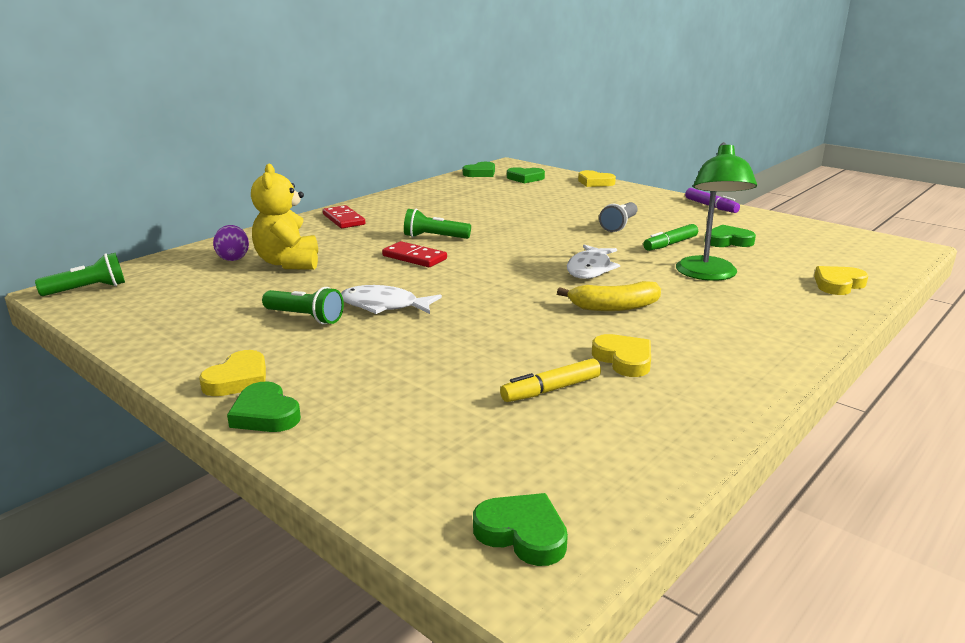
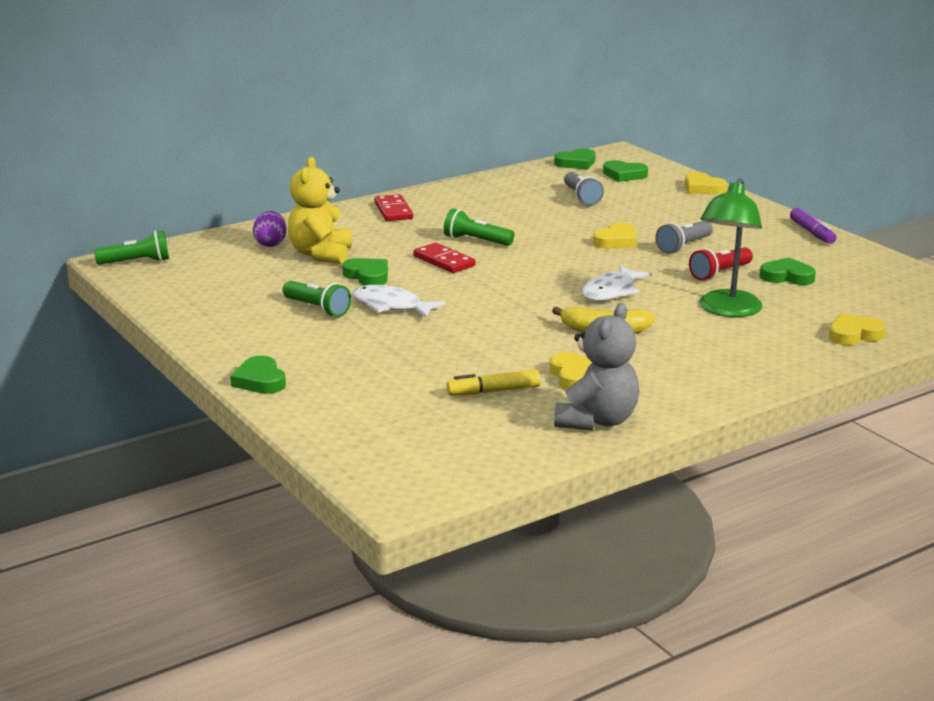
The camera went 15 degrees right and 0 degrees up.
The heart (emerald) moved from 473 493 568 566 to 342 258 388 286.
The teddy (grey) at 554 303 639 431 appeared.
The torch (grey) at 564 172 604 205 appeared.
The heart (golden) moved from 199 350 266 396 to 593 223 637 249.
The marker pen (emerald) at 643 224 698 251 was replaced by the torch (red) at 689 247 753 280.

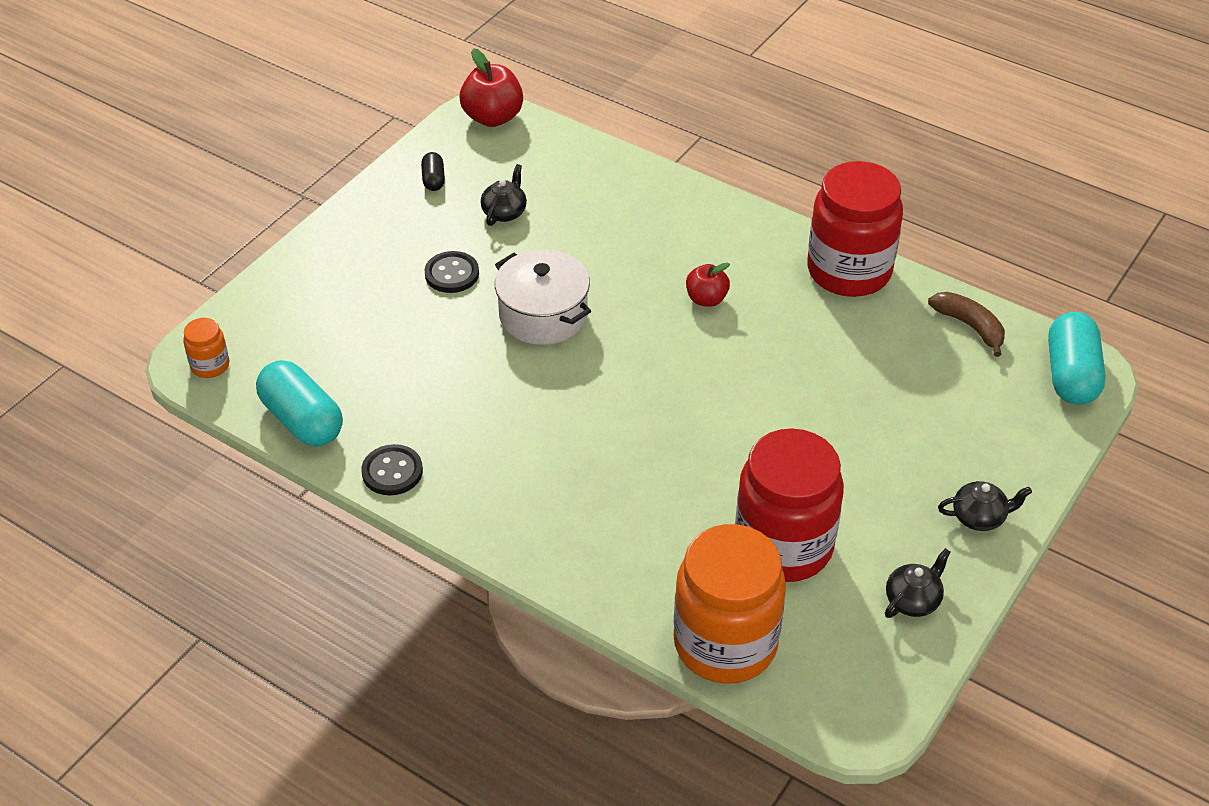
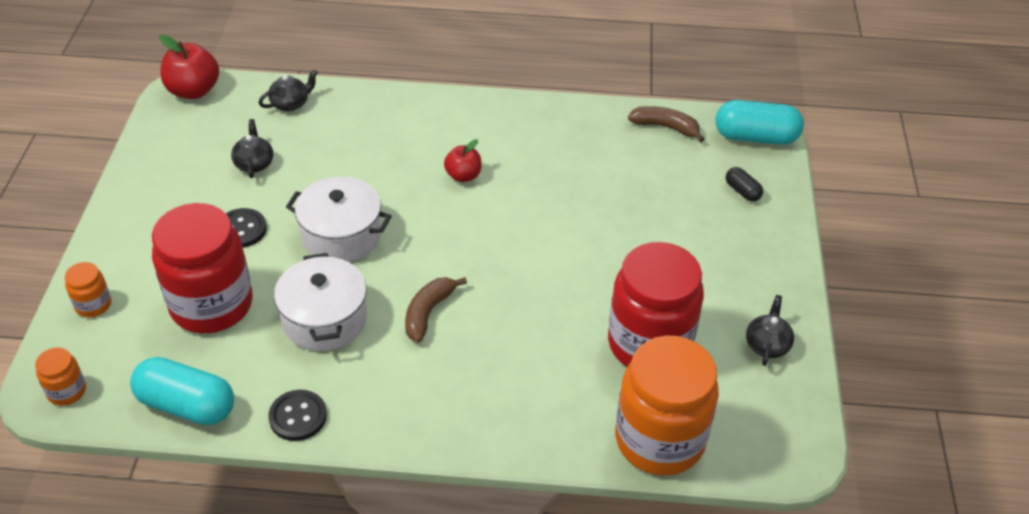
The camera went 30 degrees left and 0 degrees up.
The jar (orange-coloured) at 65 262 111 317 appeared.
The jar (red) moved from 807 161 903 297 to 152 203 253 334.
The teapot (black) moved from 938 481 1032 531 to 259 69 318 111.
The stockpot (snow-white) at 274 253 367 351 appeared.
The toy banana (brown) at 405 277 467 342 appeared.
The pill shape (turquoise) at 1048 312 1106 405 turned 60 degrees counterclockwise.
The pill shape (black) moved from 421 152 445 191 to 726 167 763 202.

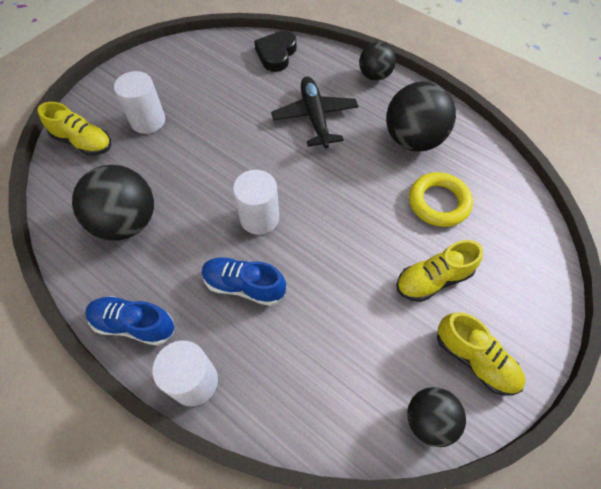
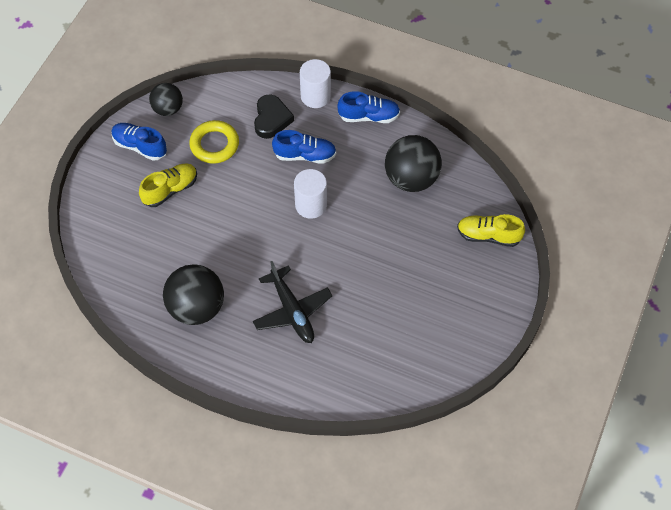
The camera went 165 degrees right and 0 degrees up.
The sneaker (golden) at 437 312 526 396 became the sneaker (cobalt) at 112 123 167 161.
The torus (golden) moved from 409 172 473 227 to 189 120 239 164.
The heart (black) moved from 254 31 297 72 to 254 94 294 139.
The cylinder shape (snow-white) at 114 71 165 134 disappeared.
The sphere (black) at 359 42 396 81 disappeared.

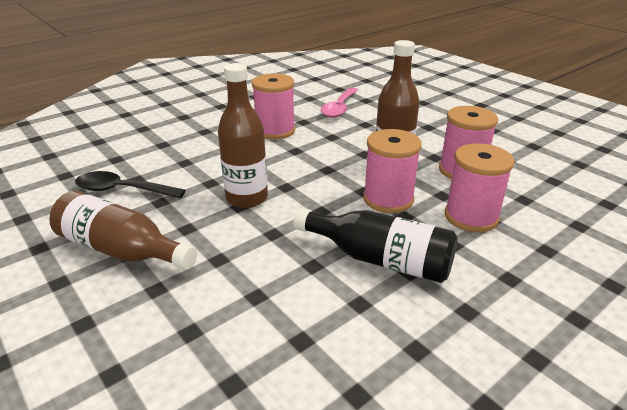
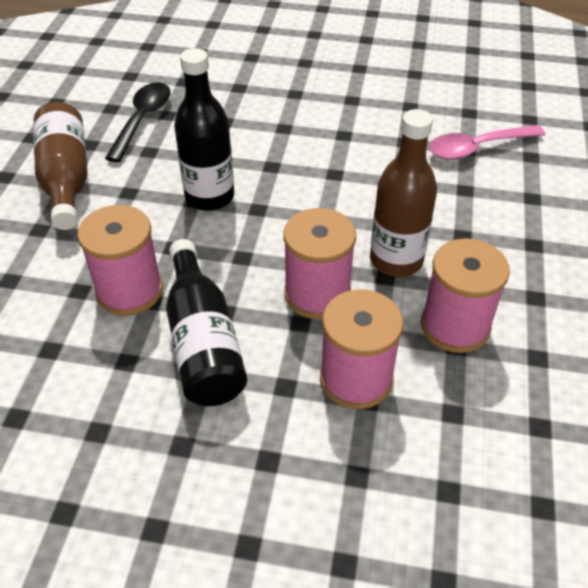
The camera went 50 degrees right and 15 degrees up.
The bobbin (pink) moved from 252 73 295 139 to 77 205 163 316.
The teaspoon (black) at 75 171 186 198 turned 45 degrees clockwise.
The drink bottle (brown) at 218 63 268 208 became the drink bottle (black) at 174 48 234 211.

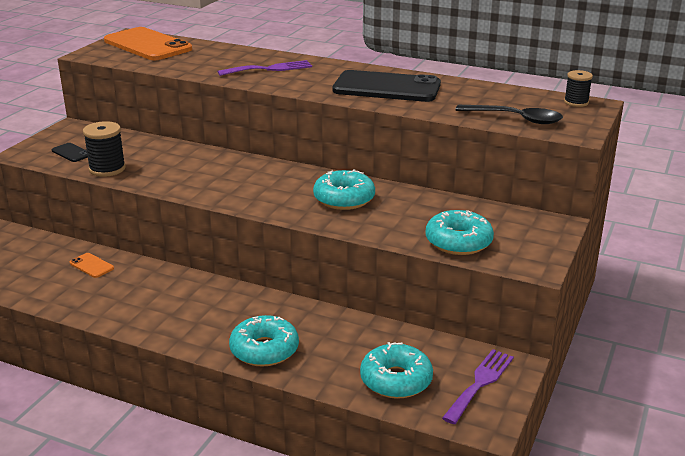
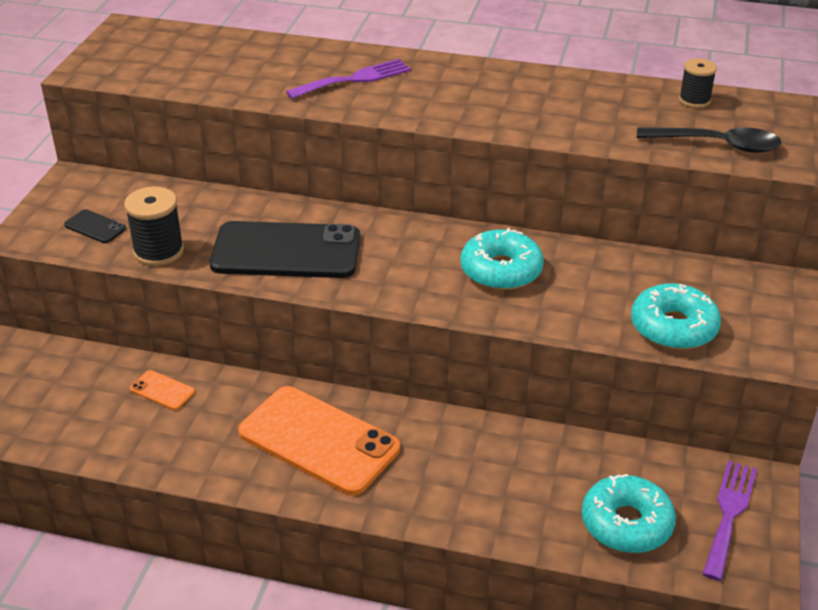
The camera went 10 degrees left and 10 degrees up.
The smartphone (black) moved from 332 70 441 102 to 210 221 360 278.
The smartphone (orange-coloured) moved from 104 27 192 60 to 238 386 400 495.
The bobbin (black) moved from 564 70 593 107 to 679 58 717 108.
The glazed donut (turquoise) at 229 315 299 367 disappeared.

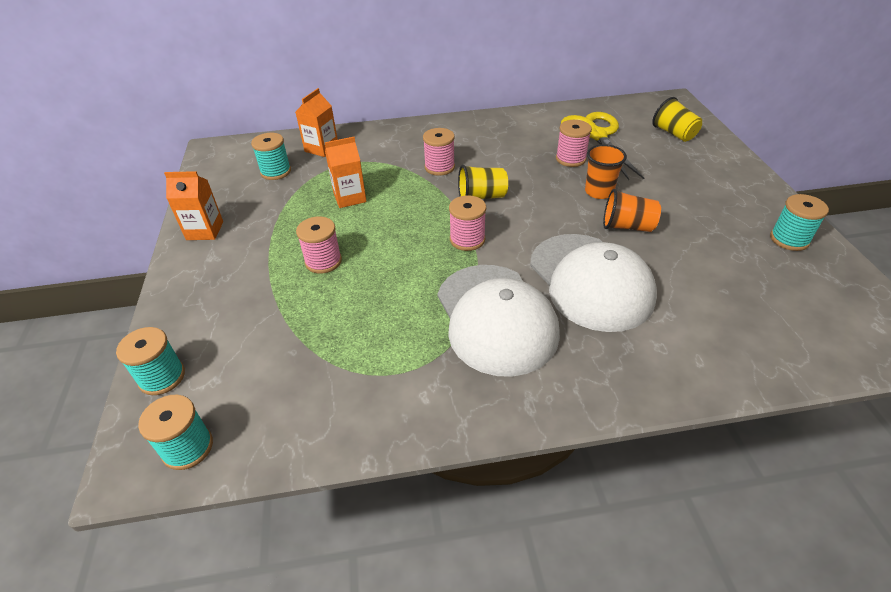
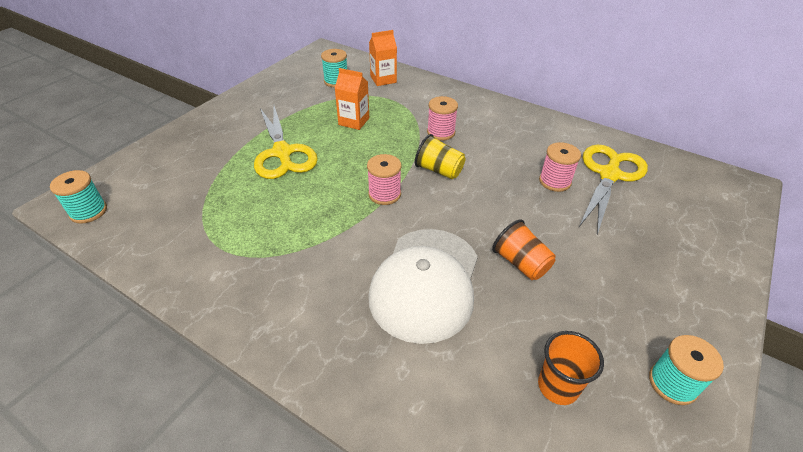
The camera went 40 degrees right and 0 degrees up.
The bobbin (pink) at 296 216 342 274 was replaced by the pair of scissors (golden) at 254 106 318 179.
The beaker (orange-coloured) moved from 585 144 627 199 to 538 331 604 405.
The bobbin (turquoise) at 116 327 185 395 disappeared.
The milk carton (orange-coloured) at 164 171 223 240 disappeared.
The cap (snow-white) at 437 265 560 377 disappeared.
The beaker (golden) at 652 97 702 142 disappeared.

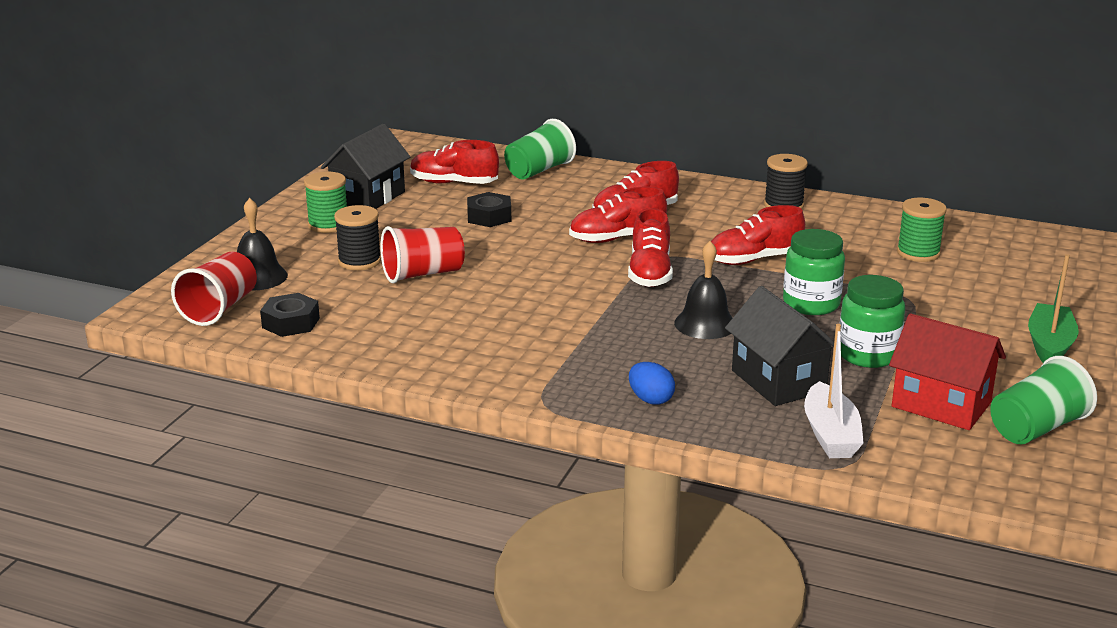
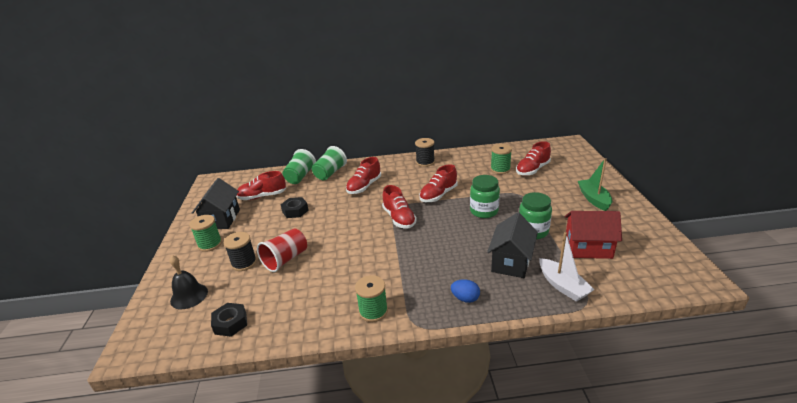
The camera went 25 degrees left and 5 degrees up.
The beaker (emerald) moved from 990 356 1097 444 to 312 146 347 180.
The bobbin (emerald) at 355 275 388 322 appeared.
The house (black) at 725 286 834 406 turned 75 degrees clockwise.
The sneaker (red) moved from 569 186 667 243 to 516 141 551 176.
The beaker (red) at 171 252 257 326 disappeared.
The bell (black) at 674 241 733 339 disappeared.

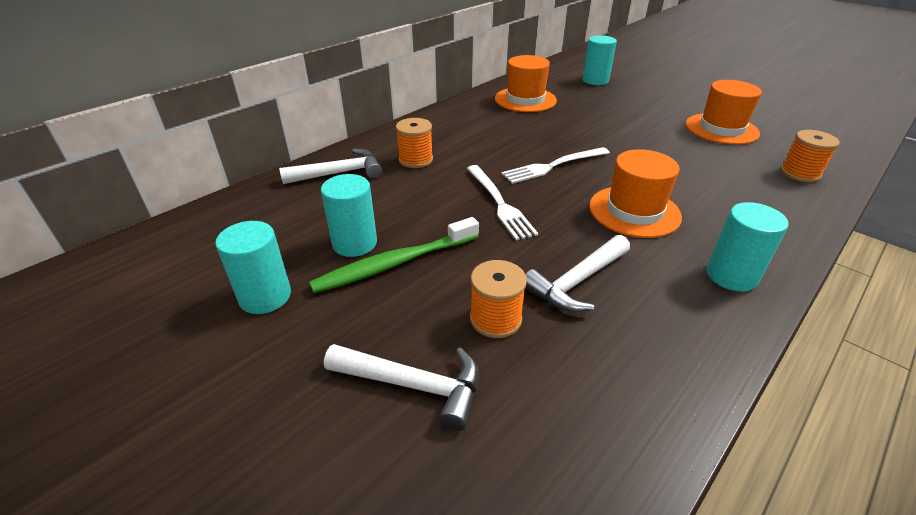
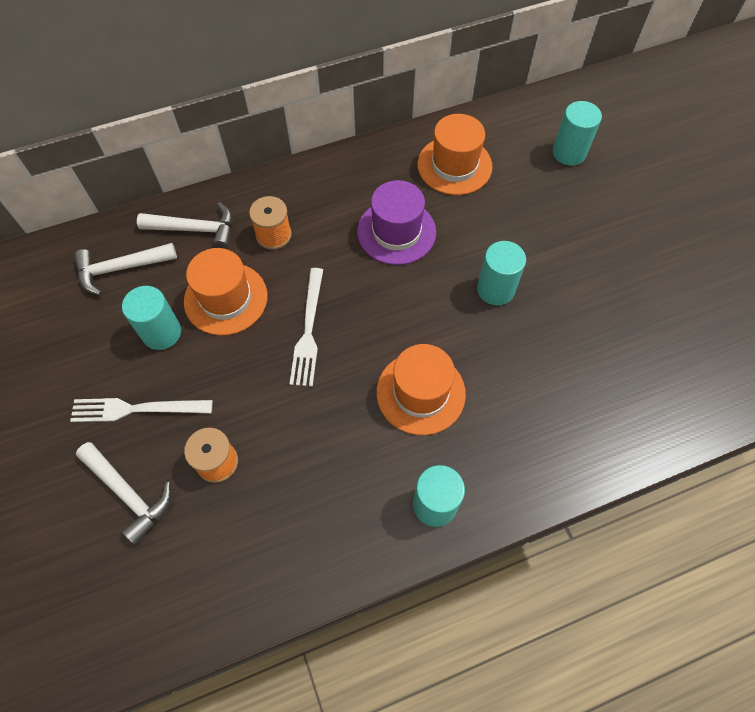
The camera went 25 degrees right and 25 degrees up.
The fork (snow-white) moved from 501 147 610 184 to 70 398 213 422.
The claw hammer (snow-white) moved from 525 235 630 312 to 74 243 177 295.
The tall hat (orange-coloured) moved from 685 80 762 145 to 184 248 267 335.
The tall hat (royal purple) at 357 180 436 265 appeared.
The cylinder shape (turquoise) moved from 215 221 291 314 to 477 241 526 305.
The tooth brush (emerald) at 309 217 479 293 disappeared.
The bobbin (orange-coloured) at 780 130 840 183 disappeared.

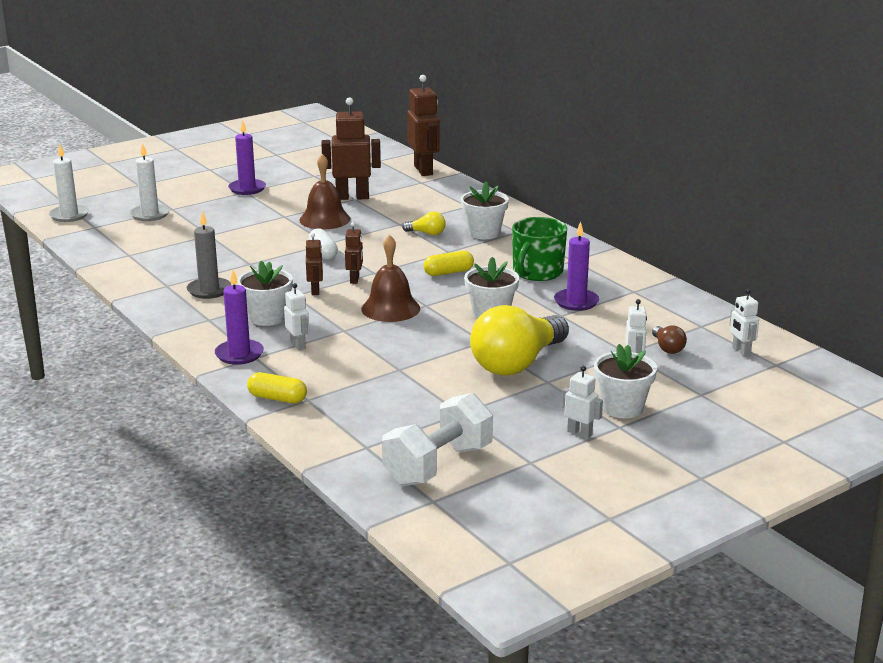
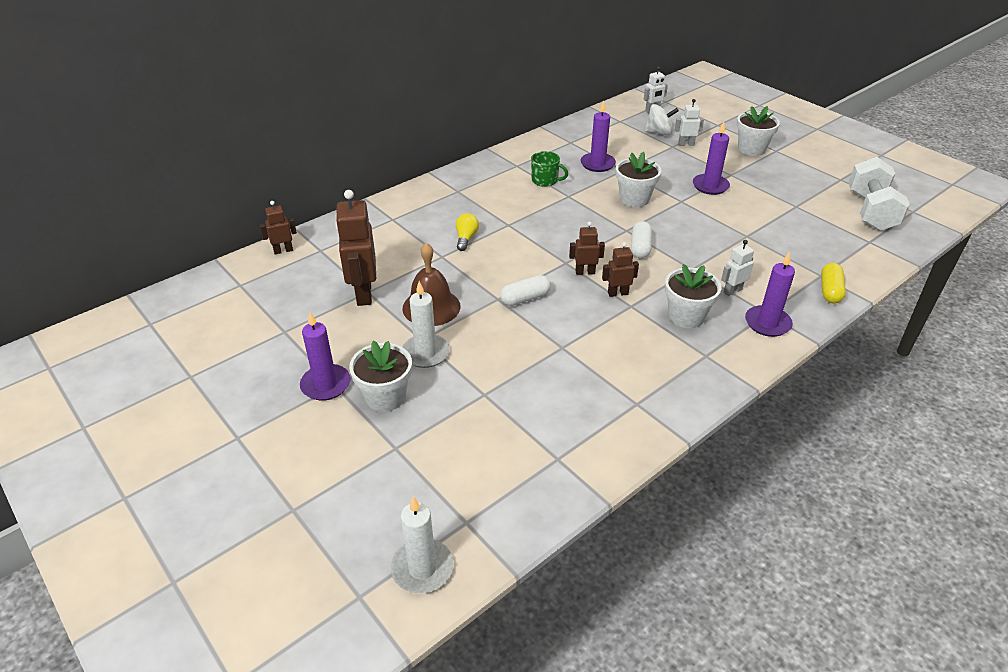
The camera went 95 degrees left and 15 degrees up.
The toy robot (brown) at 407 75 440 176 changed to 0.52 times the size.
The potted plant (snow-white) moved from 461 181 509 239 to 349 340 412 412.
The wax candle (snow-white) moved from 130 143 170 221 to 403 281 450 368.
The tea mug (emerald) at 512 217 567 281 changed to 0.62 times the size.
The bell (brown) at 361 235 420 322 was replaced by the pill shape (snow-white) at 631 221 652 258.
The bulb (brown) at 652 326 687 354 was replaced by the toy top (snow-white) at 644 104 679 136.
The bulb (golden) at 470 305 569 375 was replaced by the wax candle (royal purple) at 693 121 730 195.
The dumbbell (snow-white) at 382 393 493 486 turned 60 degrees clockwise.
The wax candle (grey) at 187 211 231 299 disappeared.
The pill shape (golden) at 423 251 474 276 disappeared.
The toy robot (snow-white) at 562 366 603 439 disappeared.

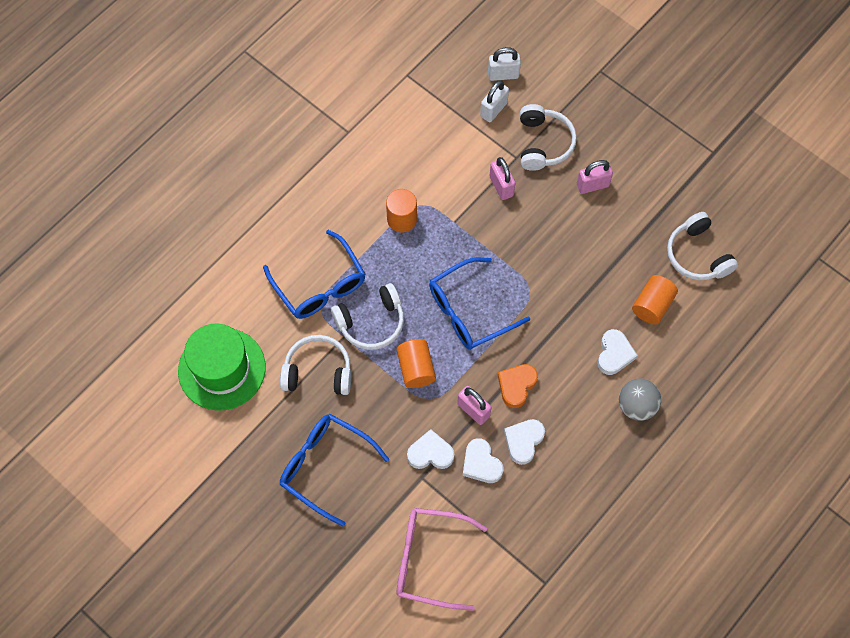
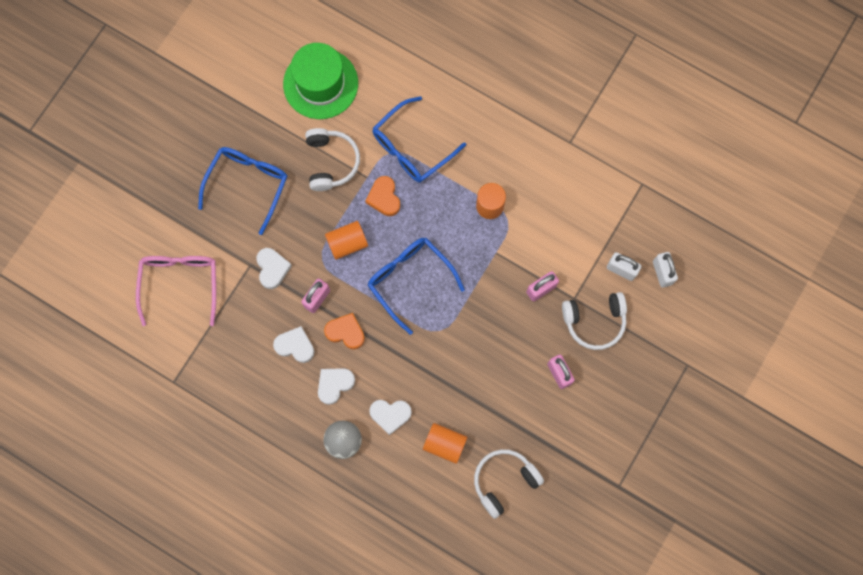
The camera went 80 degrees right and 10 degrees up.
The heart (snow-white) moved from 463 438 503 483 to 318 368 355 405.
The headphones (snow-white) at 331 283 404 350 was replaced by the heart (orange-coloured) at 365 176 400 216.

